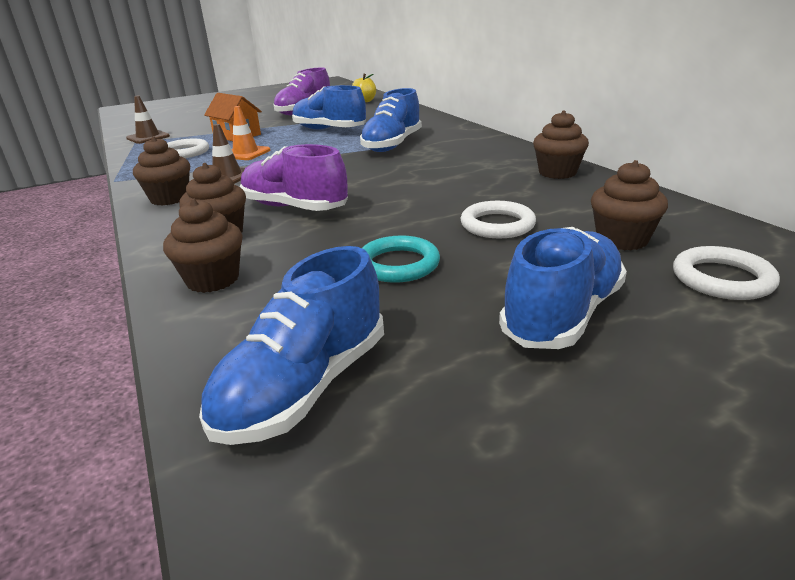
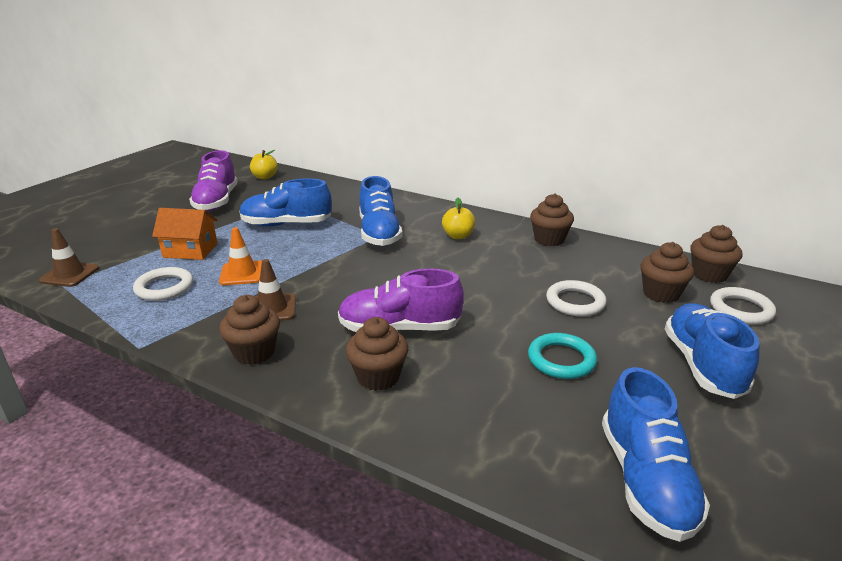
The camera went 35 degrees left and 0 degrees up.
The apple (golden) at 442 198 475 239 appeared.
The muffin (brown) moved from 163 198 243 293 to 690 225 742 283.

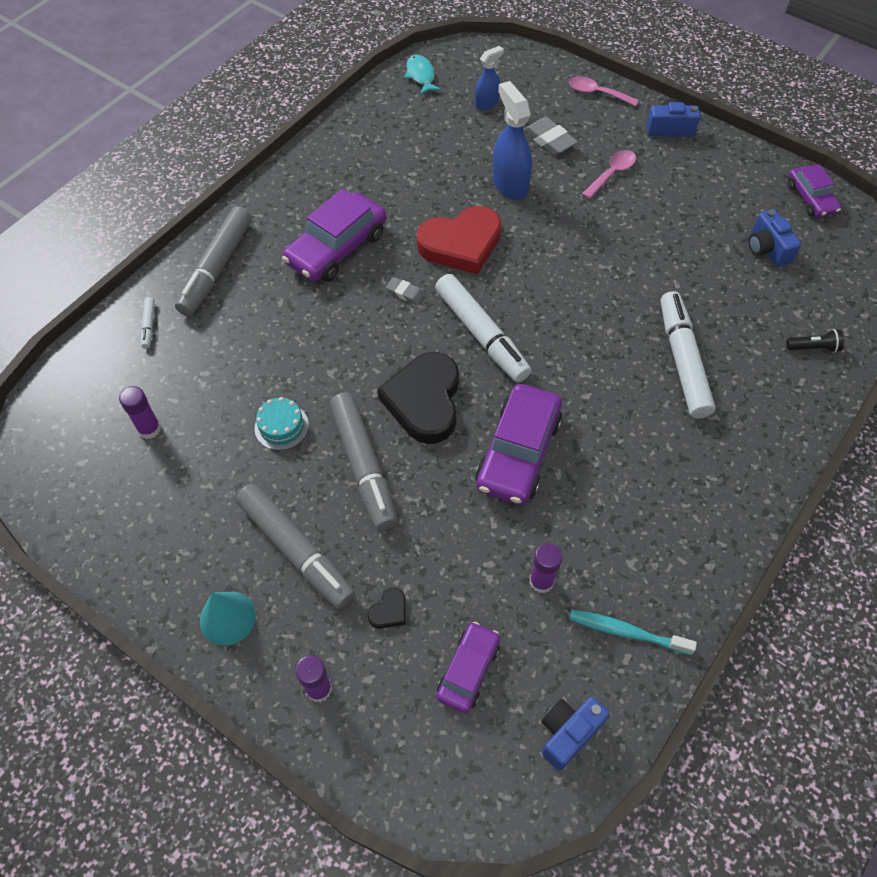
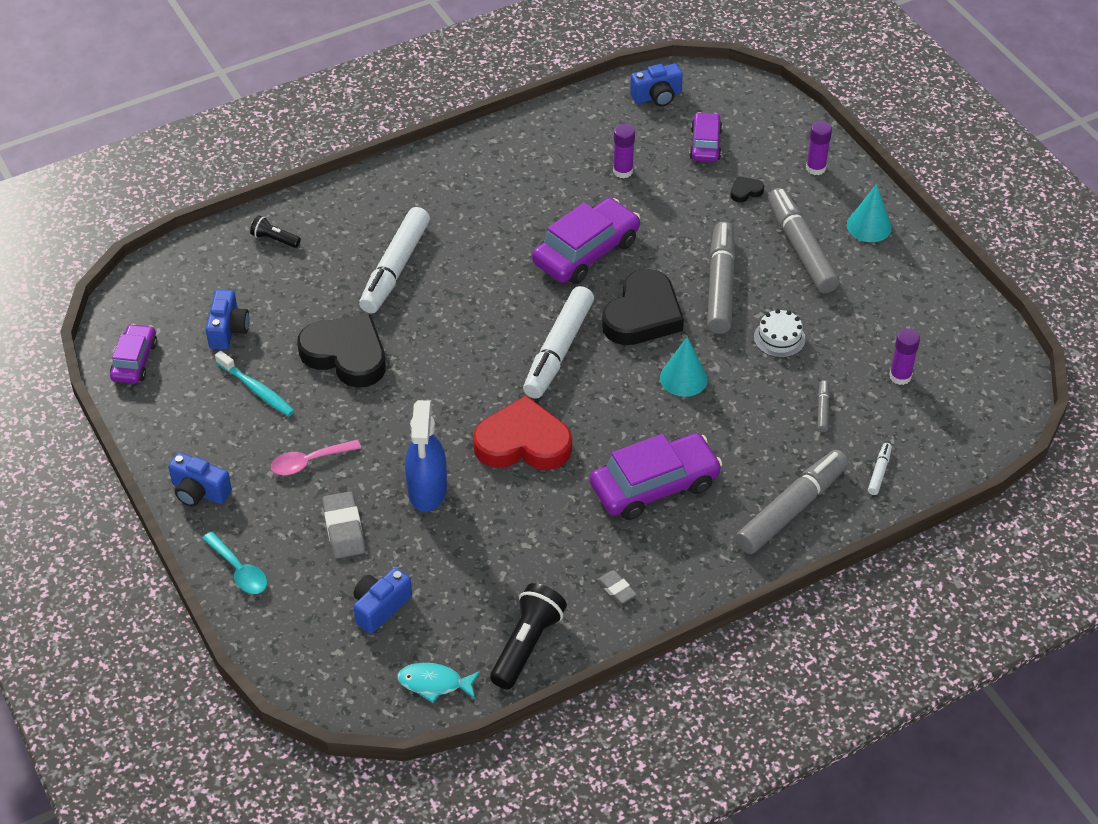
The camera went 155 degrees left and 10 degrees down.
The teaspoon (pink) at 569 76 639 106 became the teaspoon (turquoise) at 202 532 267 594.
The tooth brush (turquoise) moved from 569 610 697 655 to 215 351 295 417.
The heart (black) at 297 315 386 388 appeared.
The sprayer (cobalt) at 475 46 504 110 was replaced by the camera (cobalt) at 353 568 412 634.
The toy fish (turquoise) at 404 55 442 95 turned 90 degrees clockwise.
The torch (black) at 490 583 567 689 appeared.
The marker pen (snow-white) at 435 274 531 383 turned 150 degrees counterclockwise.
The pencil eraser (grey) moved from 386 277 424 305 to 597 570 637 604.
The cone shape (turquoise) at 660 337 708 397 appeared.
The toy car (royal purple) at 437 622 500 713 turned 135 degrees clockwise.
The gateau (turquoise) at 255 397 309 450 became the gateau (snow-white) at 754 309 805 358.
The marker pen (grey) at 818 380 830 432 appeared.

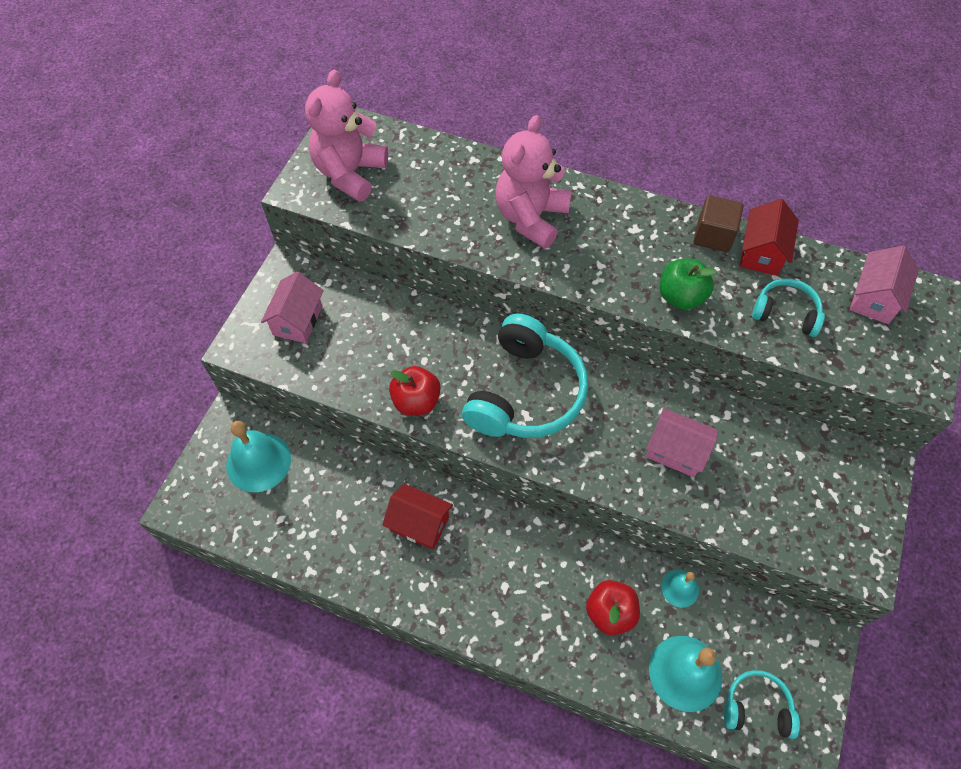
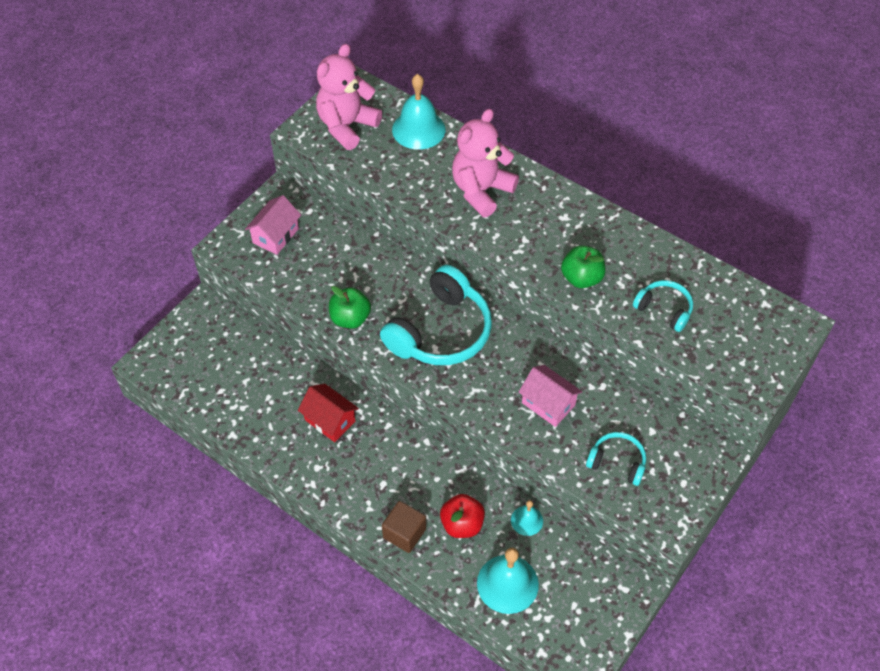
The camera went 15 degrees right and 5 degrees down.
The apple (red) at 389 366 441 416 became the apple (emerald) at 329 286 371 329.
The block (brown) moved from 693 195 743 252 to 382 501 426 553.
The bell (turquoise) moved from 226 421 291 492 to 392 74 445 150.
The headphones (turquoise) moved from 724 670 800 739 to 586 432 646 486.
The house (red) at 740 199 799 276 disappeared.
The house (pink) at 850 245 919 324 disappeared.

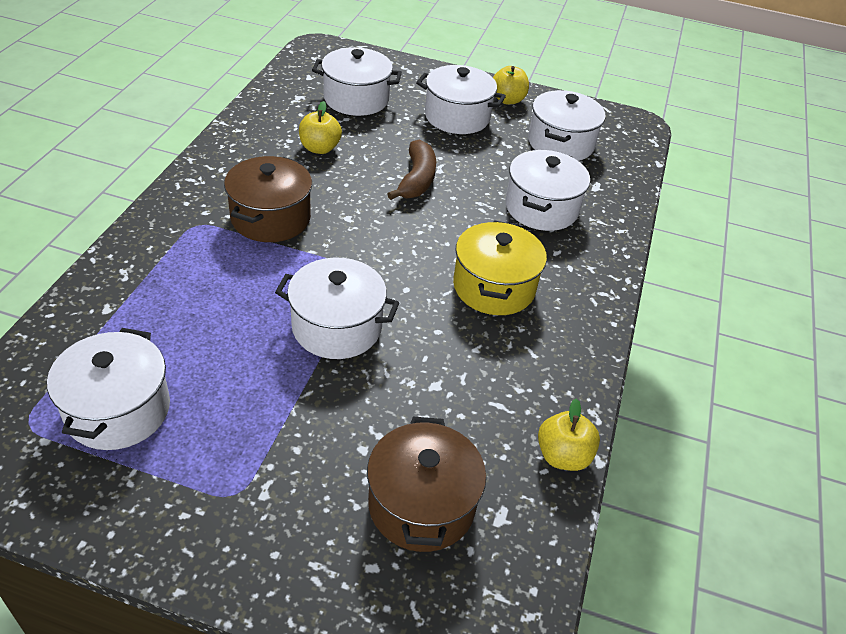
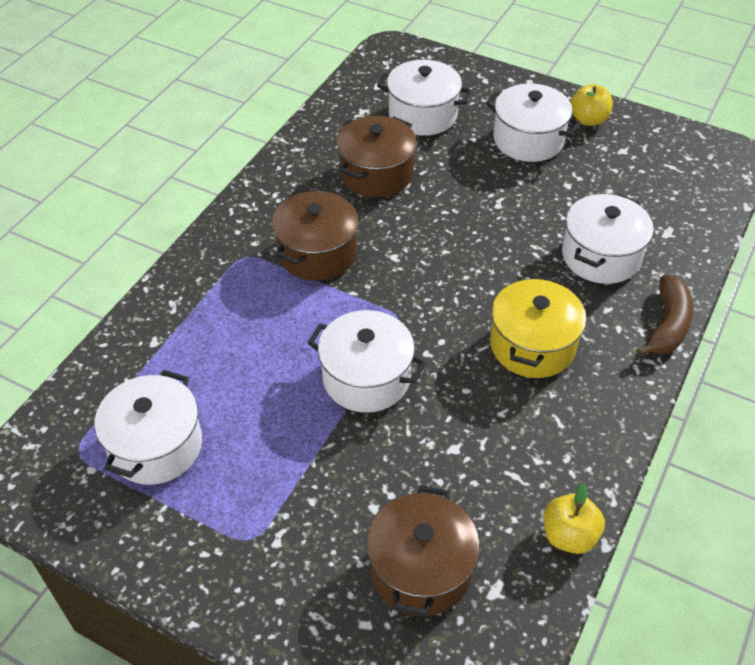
The camera went 15 degrees right and 5 degrees up.
The apple (golden) at 299 101 342 154 was replaced by the stockpot (brown) at 337 116 417 197.
The toy banana (brown) moved from 387 140 436 200 to 636 275 693 357.
The stockpot (snow-white) at 528 90 606 161 disappeared.

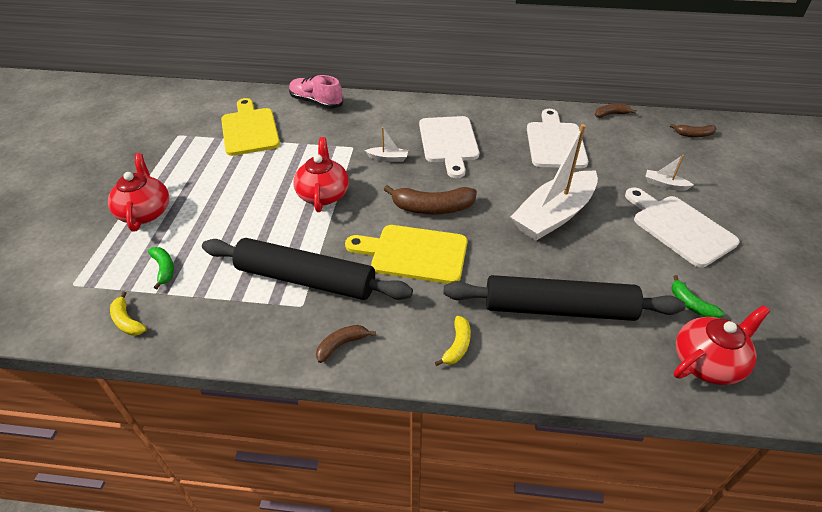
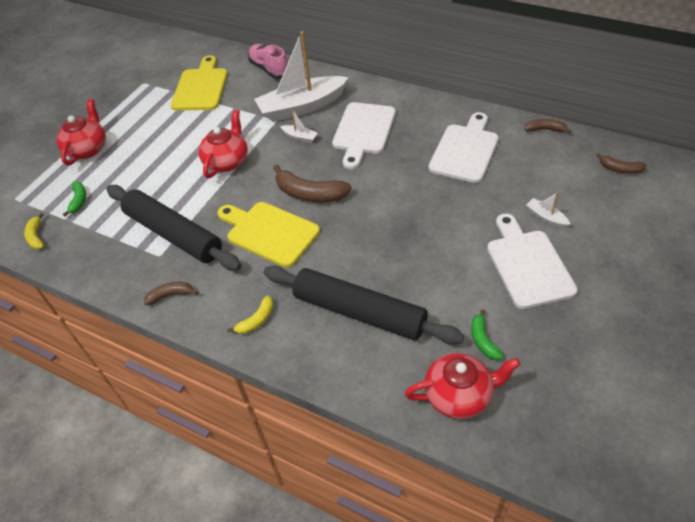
The camera went 25 degrees right and 5 degrees up.
The sailboat (snow-white) moved from 511 124 598 241 to 254 31 349 122.

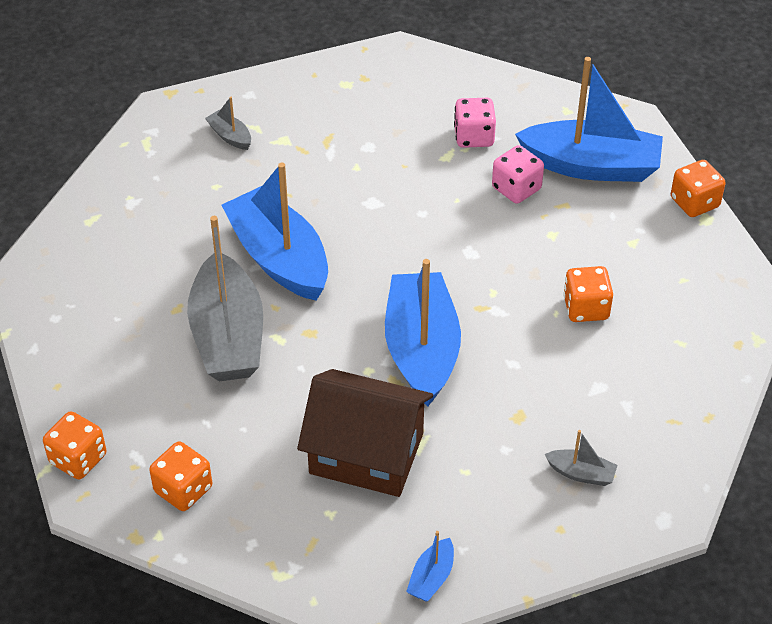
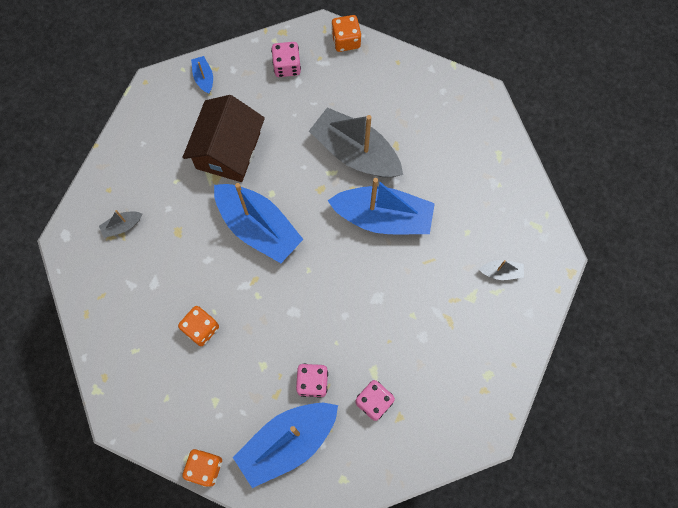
The camera went 135 degrees right and 25 degrees up.
The house (brown) at 297 369 433 497 turned 45 degrees counterclockwise.
The sailboat (cobalt) moved from 406 531 454 602 to 191 56 213 94.
The game die (orange-coloured) at 149 441 212 511 became the game die (pink) at 271 42 301 77.

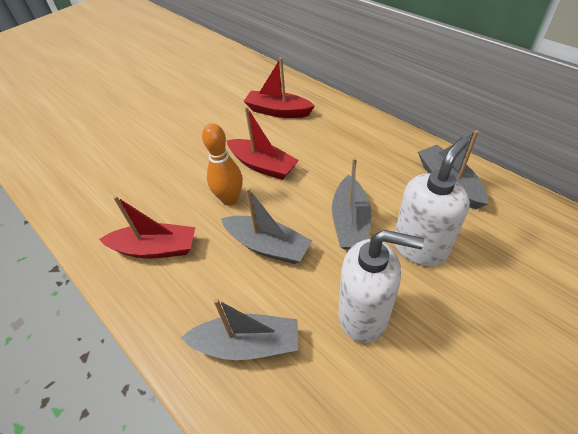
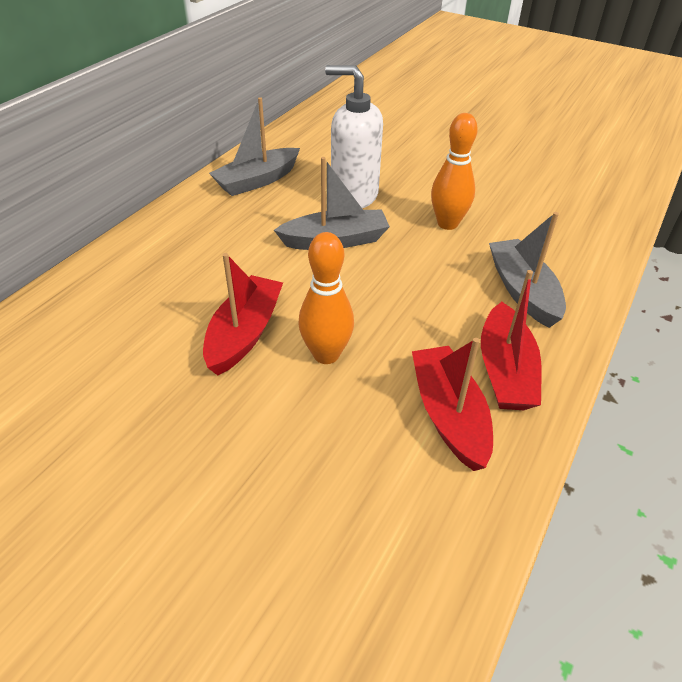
The camera went 110 degrees left and 5 degrees down.
The soap pump (snow-white) at 338 230 424 343 was replaced by the bowling pin (orange-coloured) at 431 113 478 230.
The sailboat (red) moved from 243 57 315 118 to 481 270 542 410.
The sailboat (grey) at 221 188 312 264 disappeared.

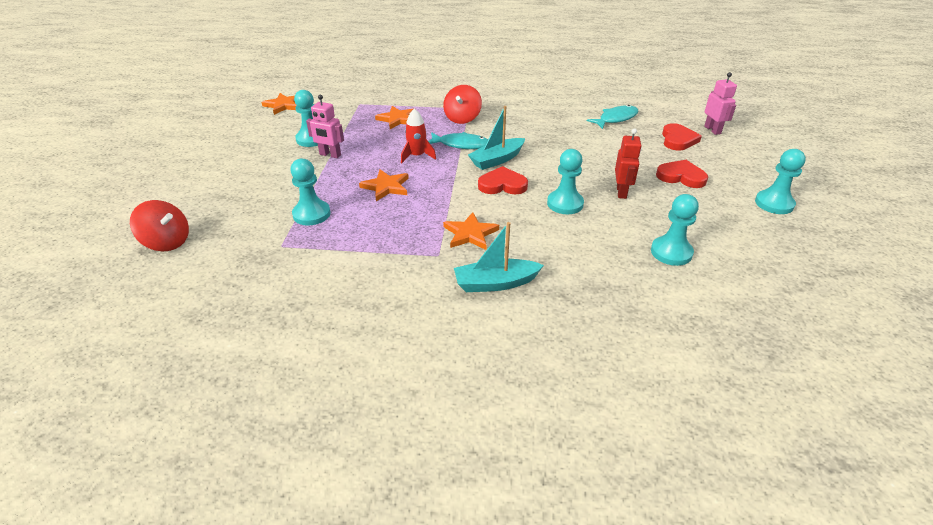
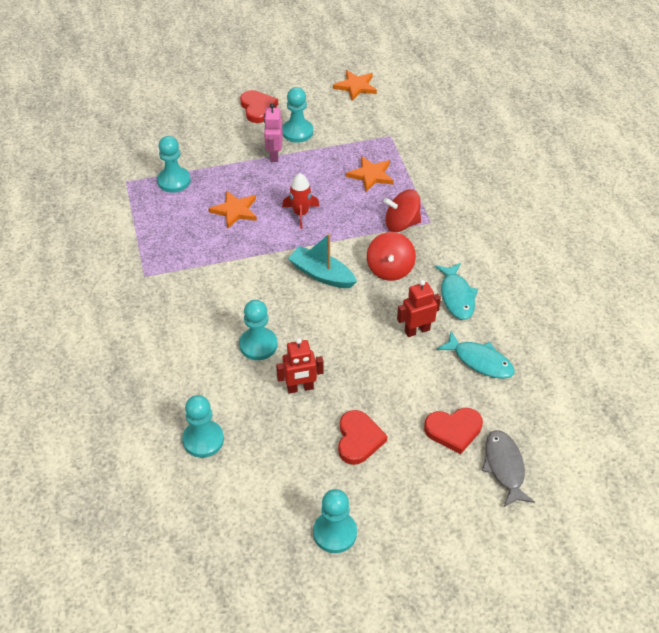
The camera went 70 degrees right and 10 degrees up.
The heart (red) moved from 478 166 528 195 to 240 90 278 123.
The toy top (red) moved from 130 200 189 251 to 367 232 416 281.
The toy robot (red) at 397 280 441 337 appeared.
The toy fish (turquoise) moved from 428 132 488 149 to 435 263 478 320.
The toy robot (pink) at 704 72 737 135 was replaced by the toy fish (grey) at 482 430 535 508.
The five-pointed star (orange-coloured) at 443 212 499 250 disappeared.
The sailboat (turquoise) at 454 222 544 292 disappeared.

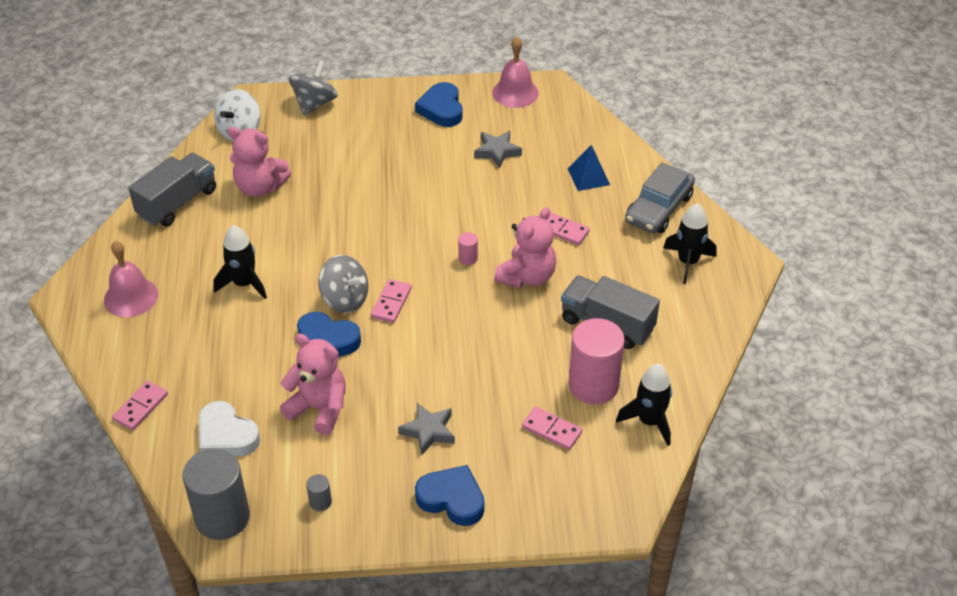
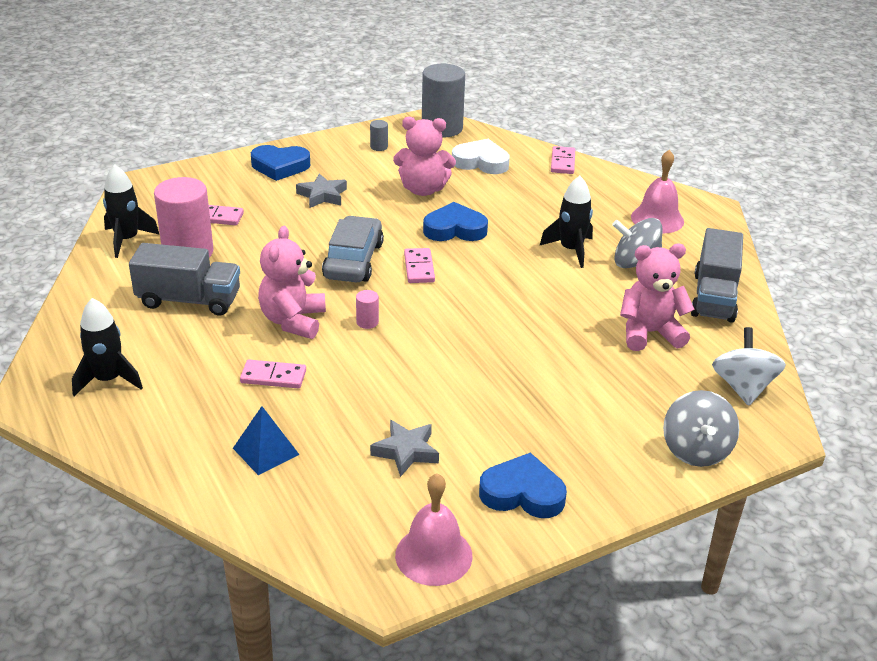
The camera went 155 degrees right and 10 degrees down.
The toy car (grey) moved from 625 162 695 233 to 322 216 384 282.
The heart (cobalt) at 415 82 463 127 turned 45 degrees counterclockwise.
The toy top (grey) moved from 318 255 368 313 to 612 218 662 268.

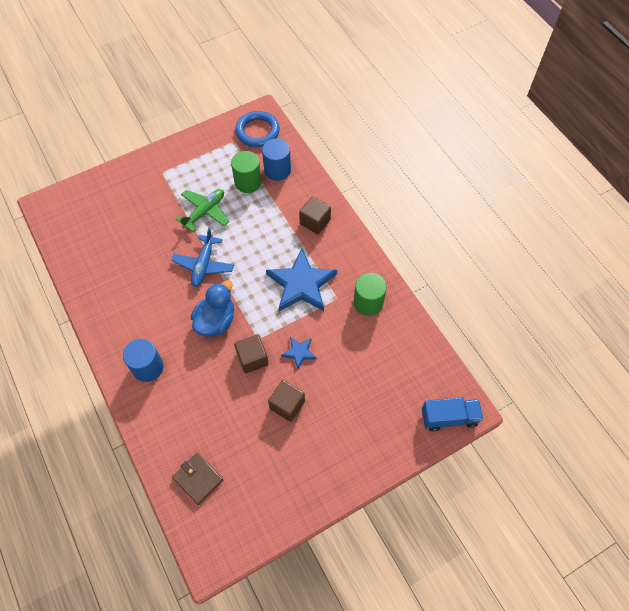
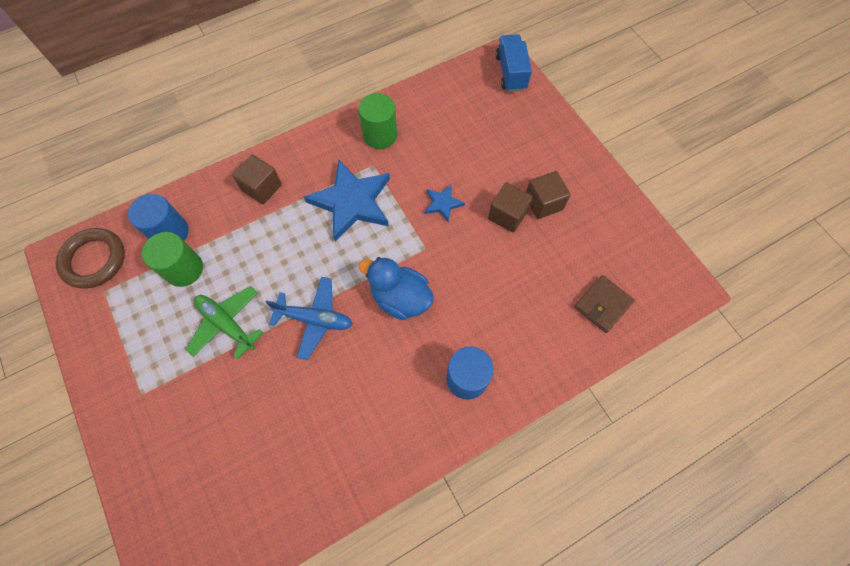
The camera went 90 degrees left and 5 degrees up.
The torus (cobalt) at 235 111 280 147 became the torus (brown) at 56 228 125 289.
The block (brown) moved from 234 334 269 374 to 526 171 571 219.

